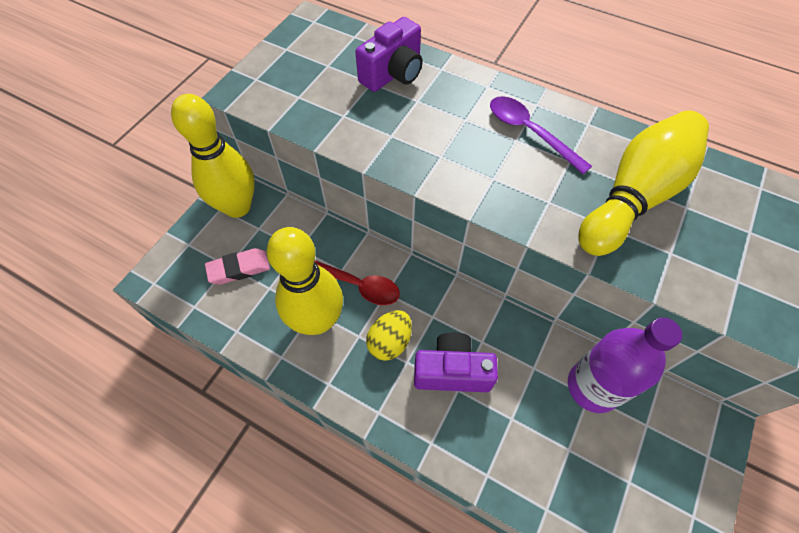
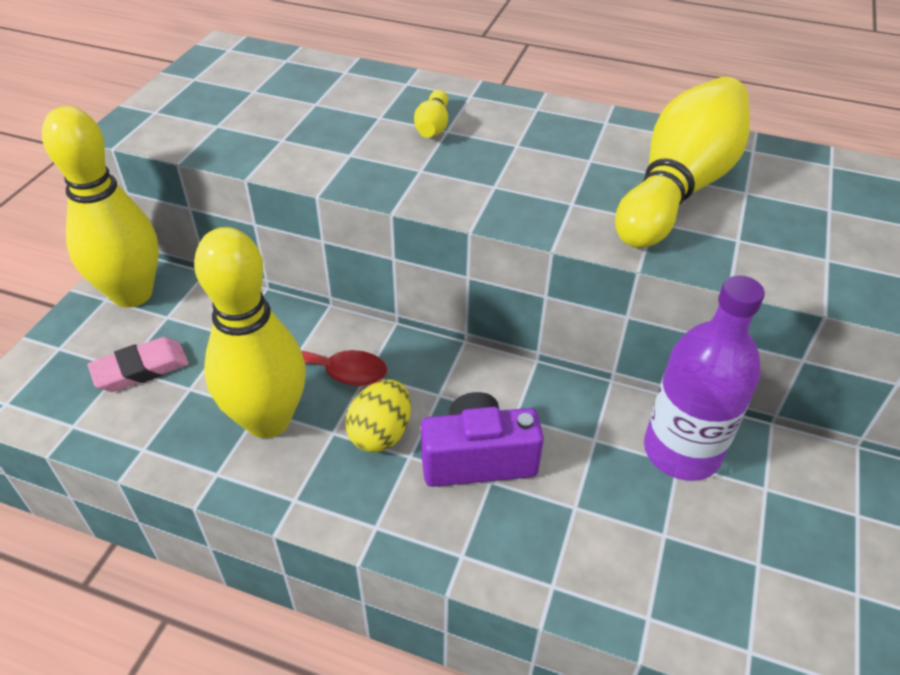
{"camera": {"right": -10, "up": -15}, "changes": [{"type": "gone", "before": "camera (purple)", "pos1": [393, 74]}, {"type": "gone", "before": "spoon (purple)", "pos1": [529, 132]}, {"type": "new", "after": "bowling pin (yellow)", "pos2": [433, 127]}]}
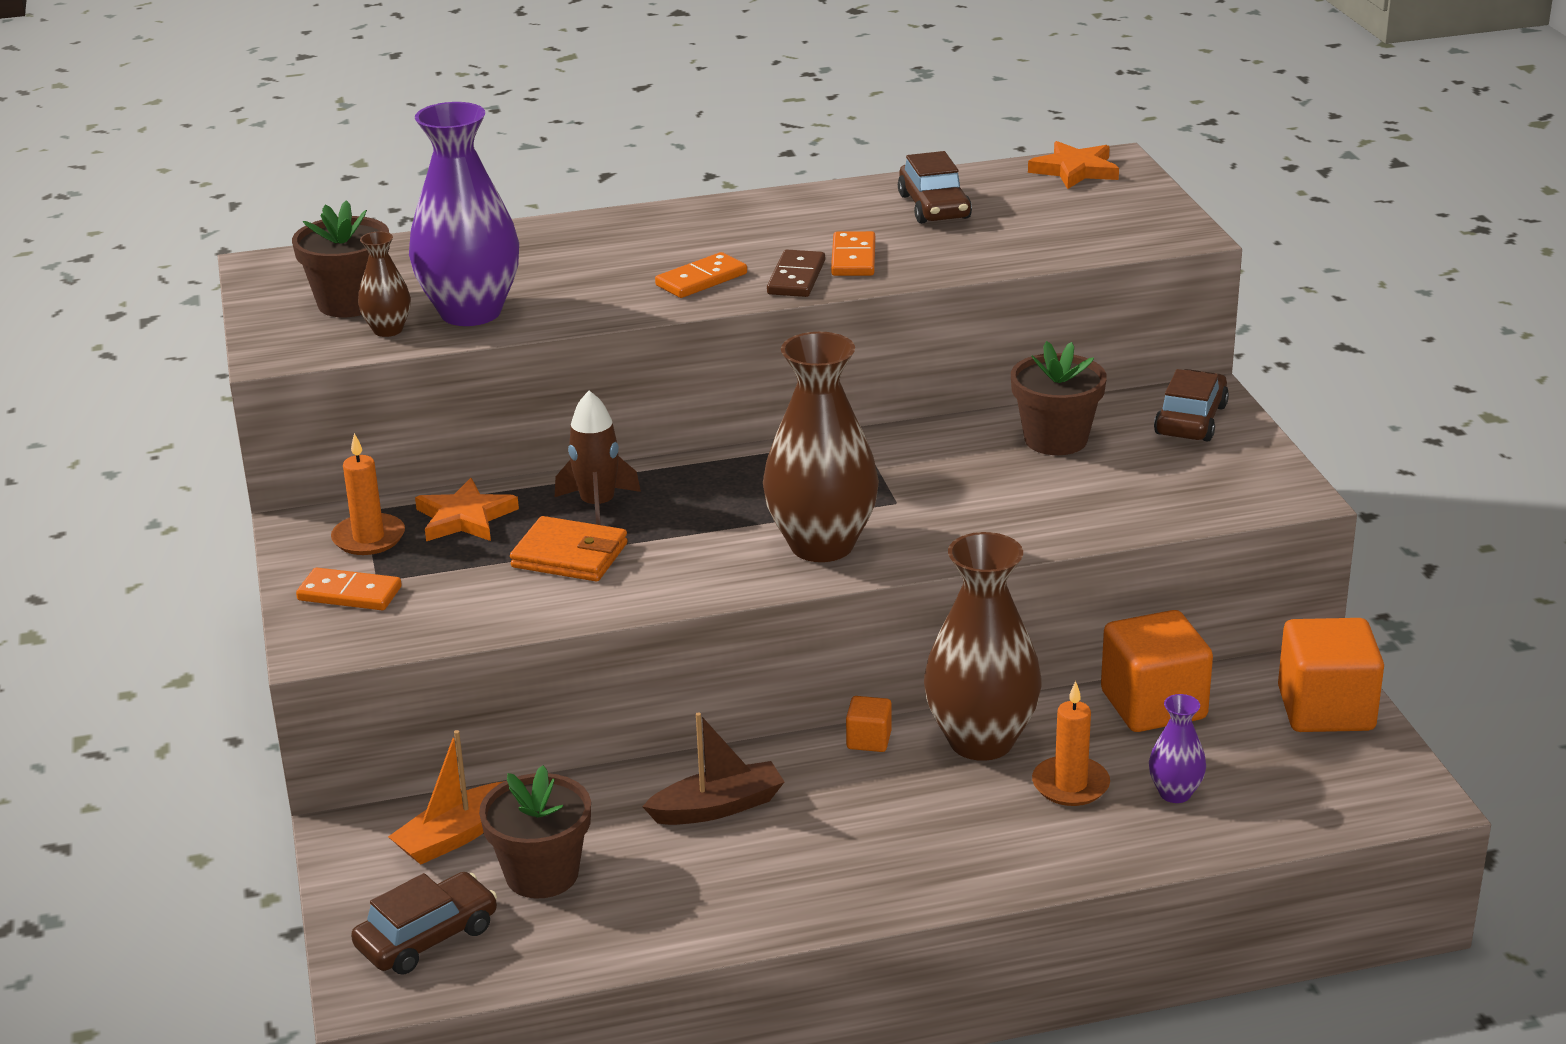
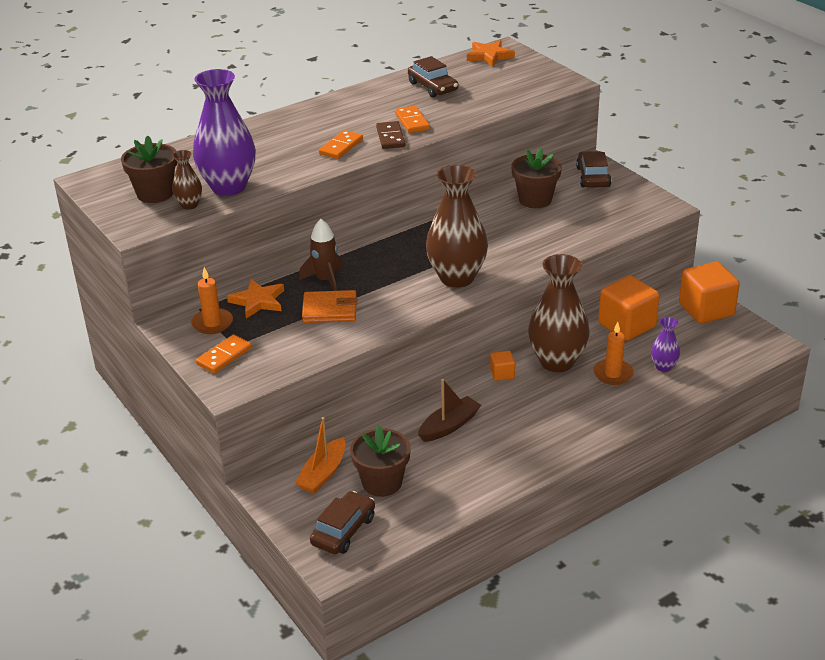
{"camera": {"right": -20, "up": 5}, "changes": [{"type": "rotated", "before": "domino (orange)", "pos1": [349, 593], "pos2": [224, 356], "turn": -45}]}
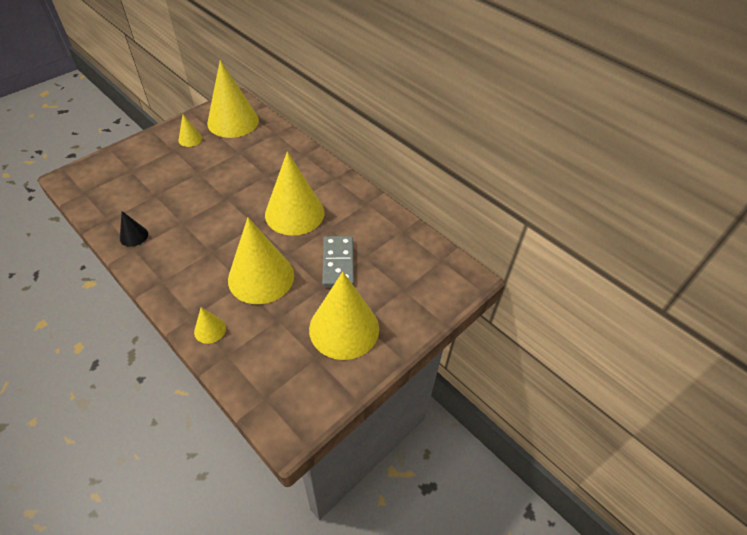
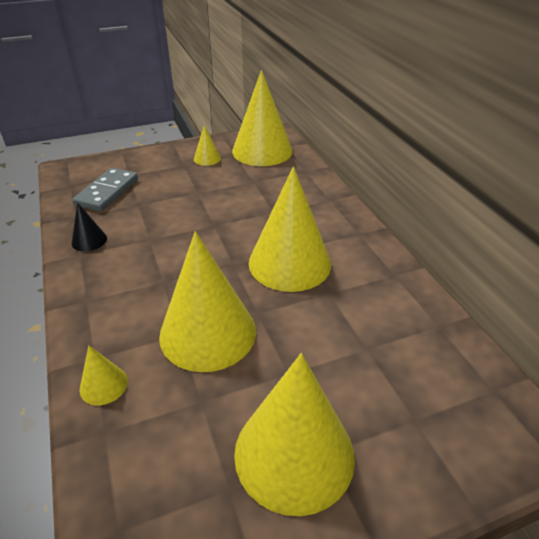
{"camera": {"right": 25, "up": -10}, "changes": [{"type": "shifted", "before": "domino (grey)", "pos1": [338, 263], "pos2": [107, 192]}]}
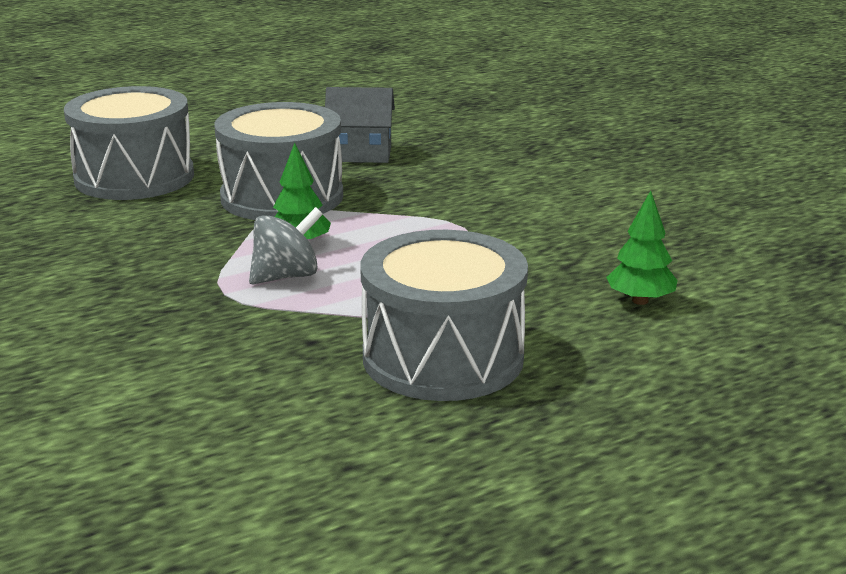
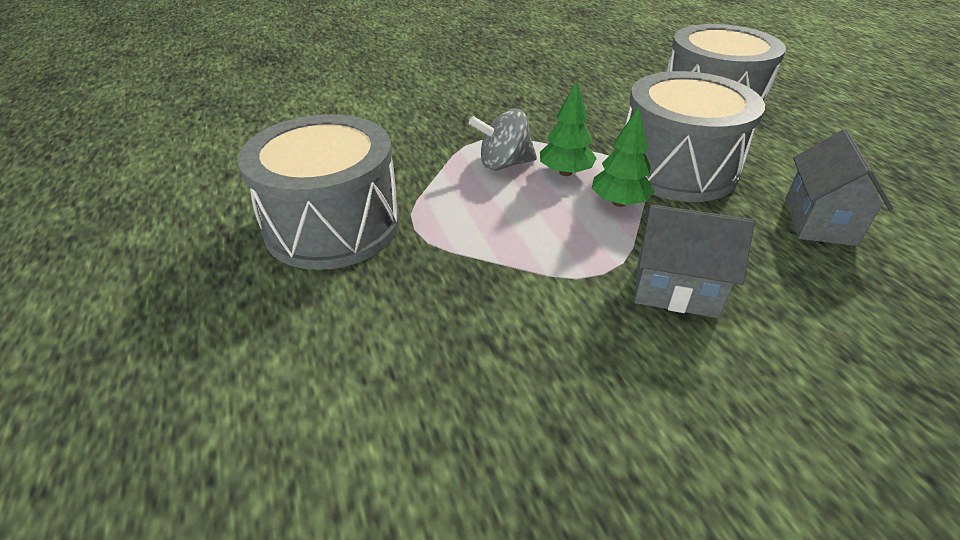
{"camera": {"right": 100, "up": 15}, "changes": [{"type": "shifted", "before": "tree (green)", "pos1": [640, 301], "pos2": [619, 202]}, {"type": "rotated", "before": "spinning top (grey)", "pos1": [286, 276], "pos2": [504, 164], "turn": 105}, {"type": "new", "after": "house (grey)", "pos2": [676, 289]}]}
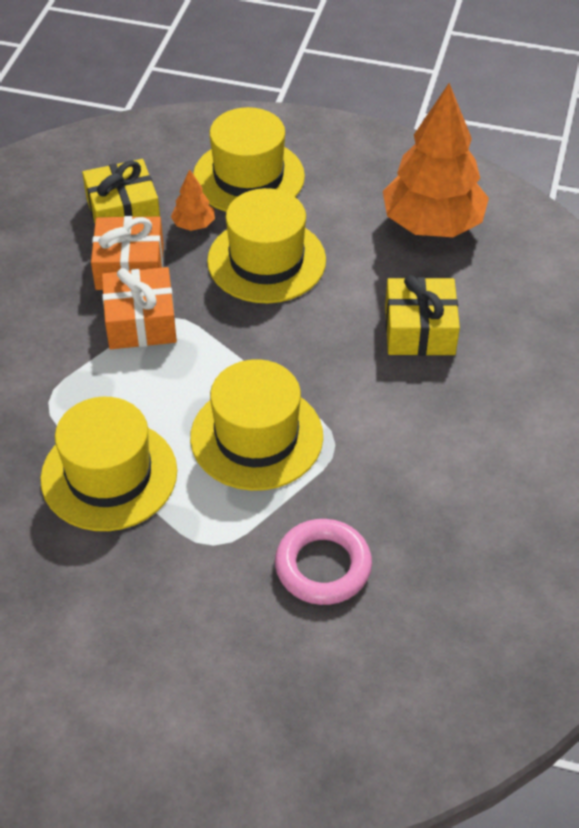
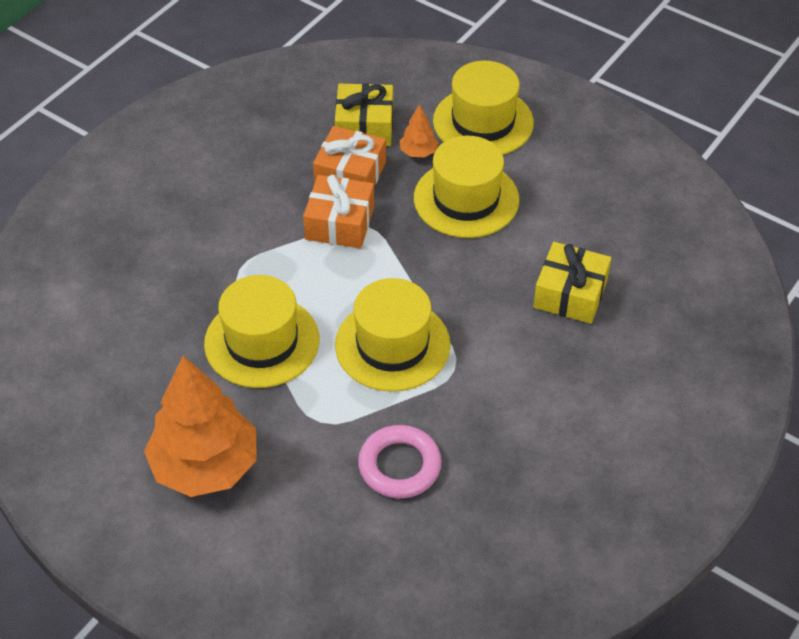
{"camera": {"right": 20, "up": 0}, "changes": [{"type": "shifted", "before": "tree (orange)", "pos1": [432, 224], "pos2": [205, 466]}]}
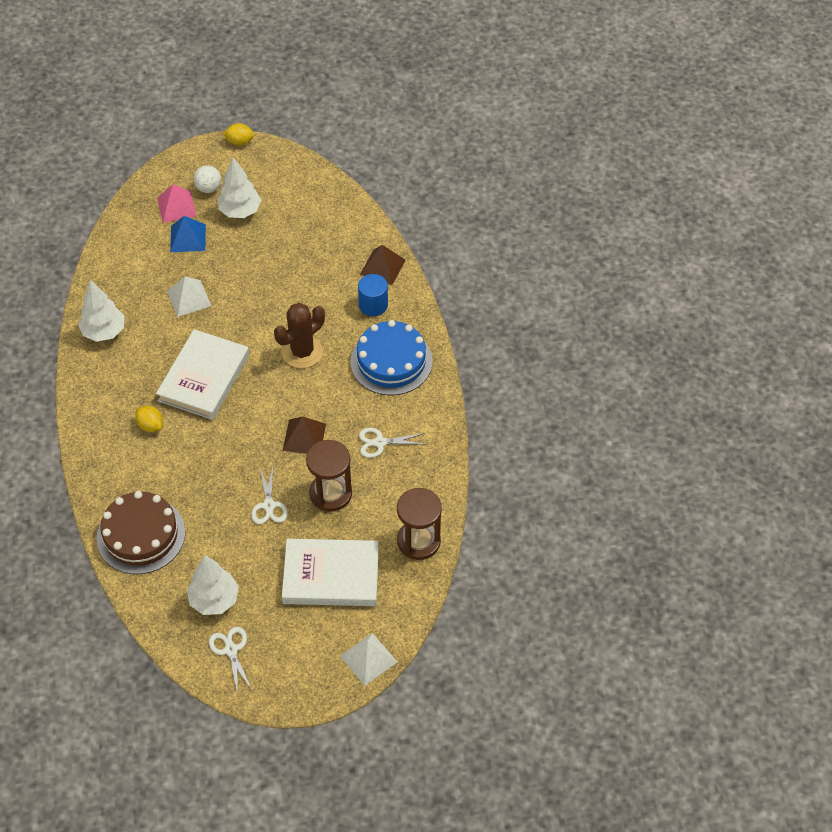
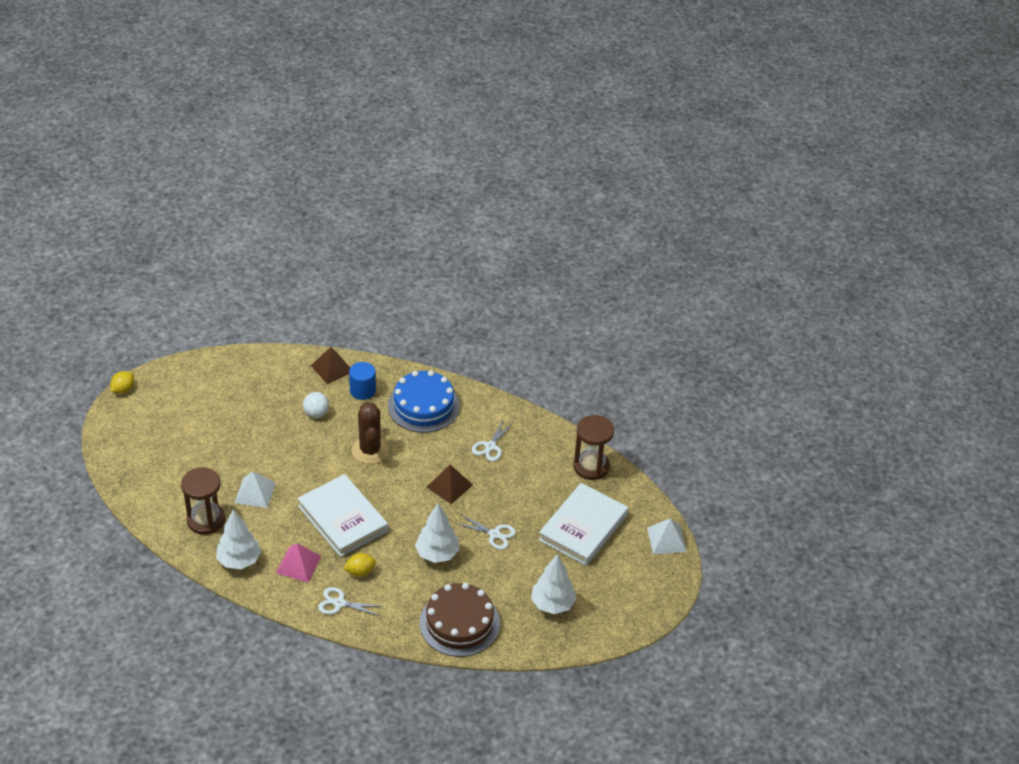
{"camera": {"right": -60, "up": -10}, "changes": [{"type": "shifted", "before": "tree (white)", "pos1": [240, 211], "pos2": [437, 554]}, {"type": "shifted", "before": "ball (white)", "pos1": [208, 188], "pos2": [316, 413]}, {"type": "shifted", "before": "pyramid (pink)", "pos1": [176, 207], "pos2": [298, 564]}, {"type": "gone", "before": "pyramid (blue)", "pos1": [188, 238]}, {"type": "shifted", "before": "hourglass (brown)", "pos1": [330, 493], "pos2": [206, 520]}, {"type": "shifted", "before": "scissors (white)", "pos1": [231, 650], "pos2": [339, 603]}]}
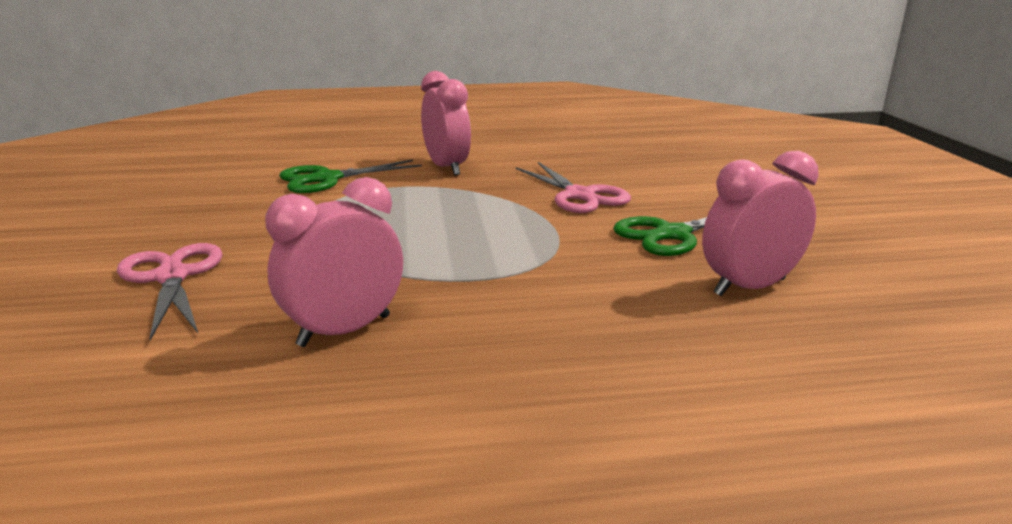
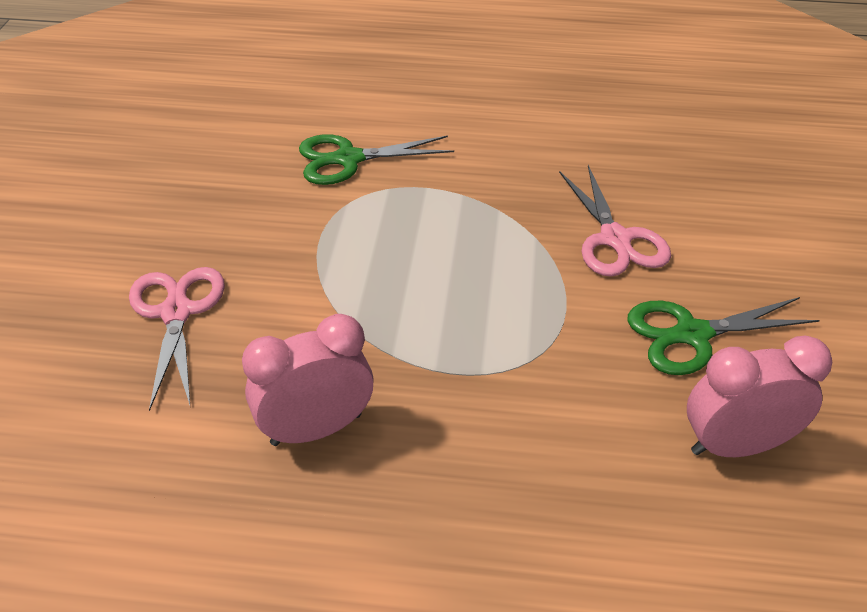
{"camera": {"right": 15, "up": 20}, "changes": [{"type": "gone", "before": "clock (pink)", "pos1": [447, 167]}]}
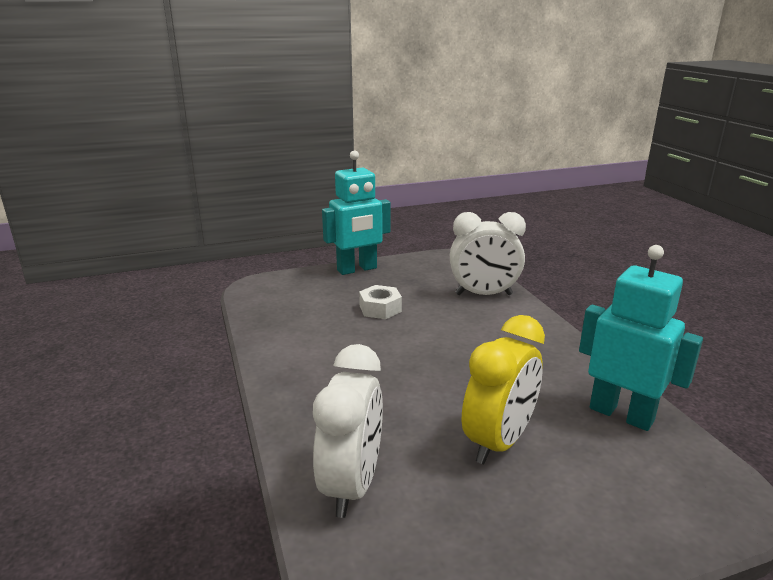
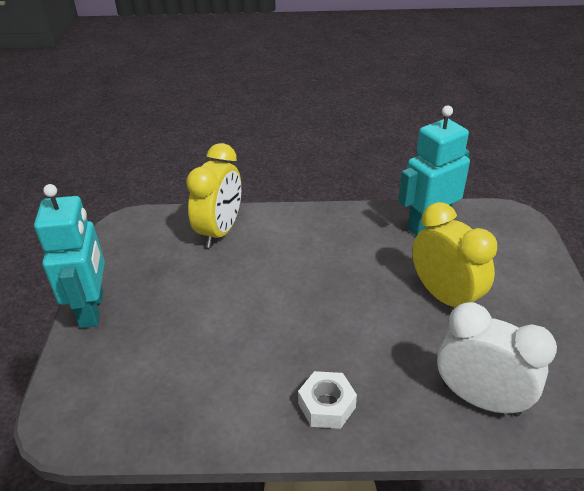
{"camera": {"right": -70, "up": 15}, "changes": [{"type": "repainted", "before": "clock (white)", "after": "clock (yellow)", "pos1": [483, 294], "pos2": [220, 231]}, {"type": "shifted", "before": "nut (white)", "pos1": [380, 309], "pos2": [327, 405]}]}
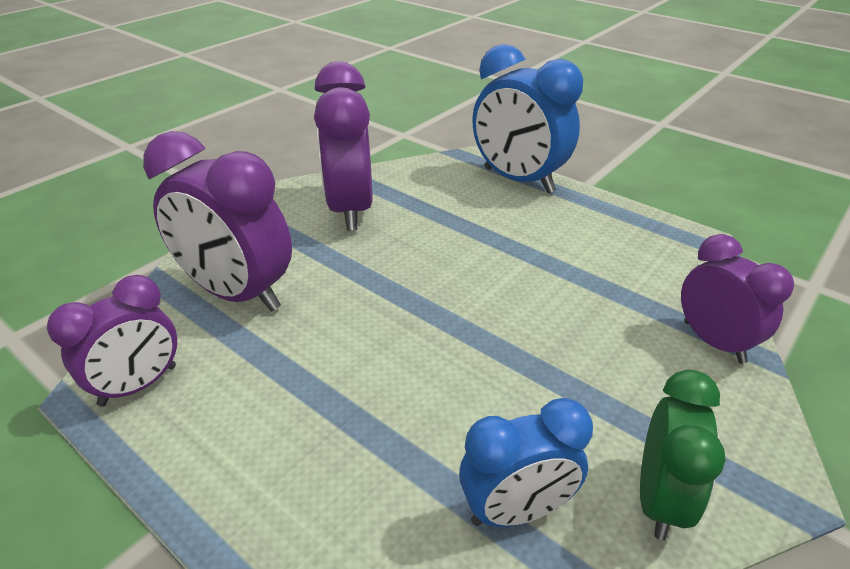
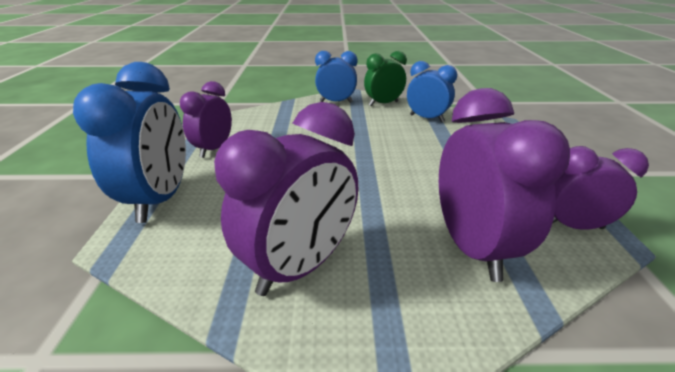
{"camera": {"right": -130, "up": -5}, "changes": [{"type": "shifted", "before": "clock (purple)", "pos1": [713, 342], "pos2": [214, 149]}, {"type": "new", "after": "clock (blue)", "pos2": [336, 102]}]}
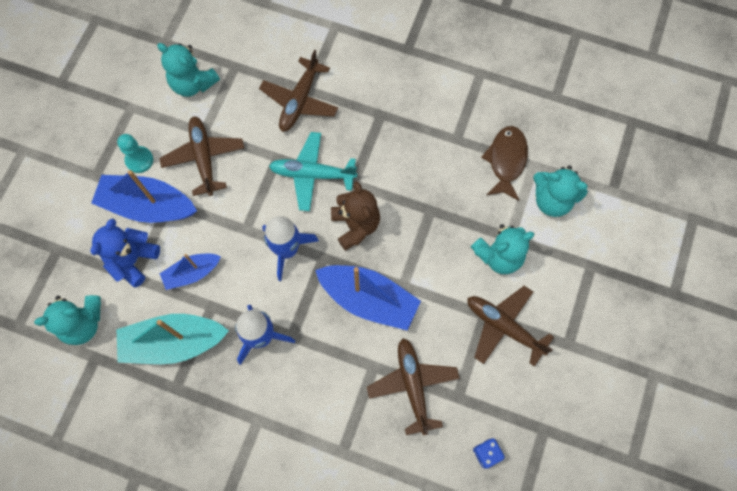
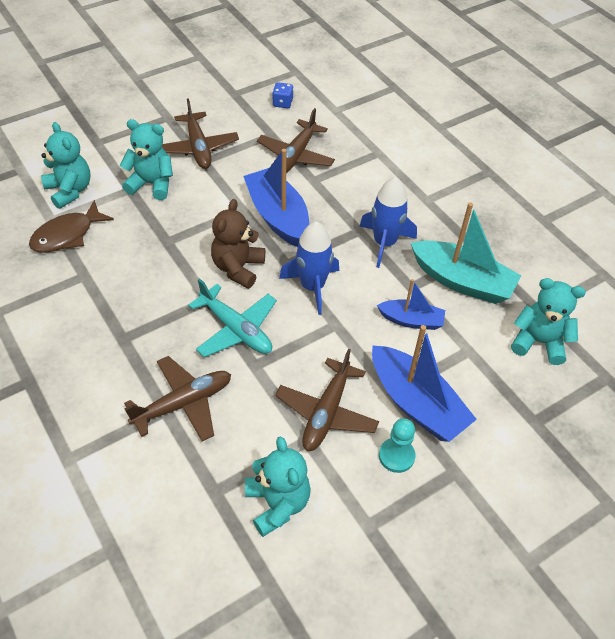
{"camera": {"right": -145, "up": -20}, "changes": [{"type": "gone", "before": "teddy bear (blue)", "pos1": [133, 260]}]}
